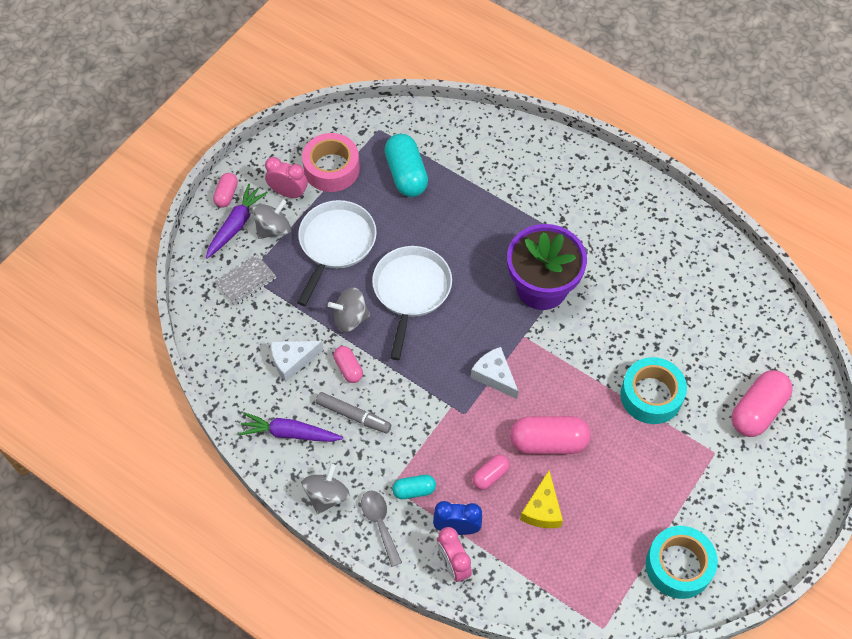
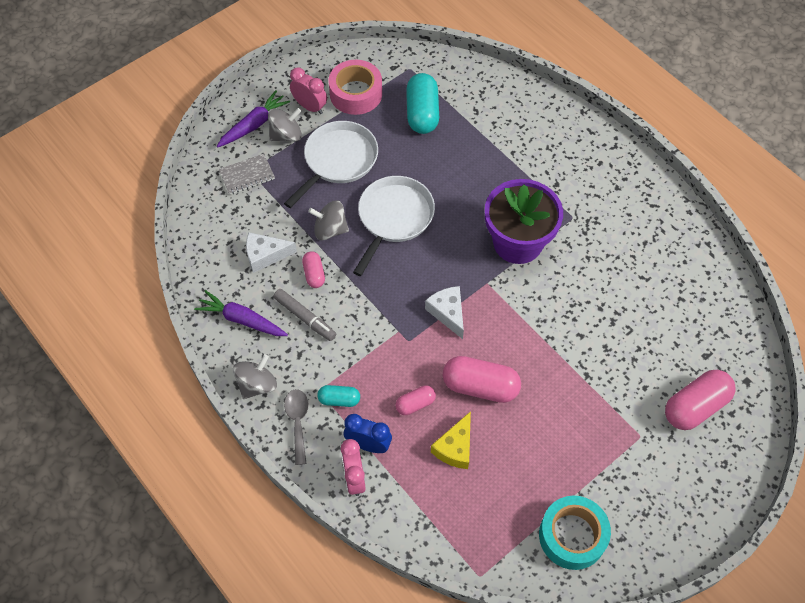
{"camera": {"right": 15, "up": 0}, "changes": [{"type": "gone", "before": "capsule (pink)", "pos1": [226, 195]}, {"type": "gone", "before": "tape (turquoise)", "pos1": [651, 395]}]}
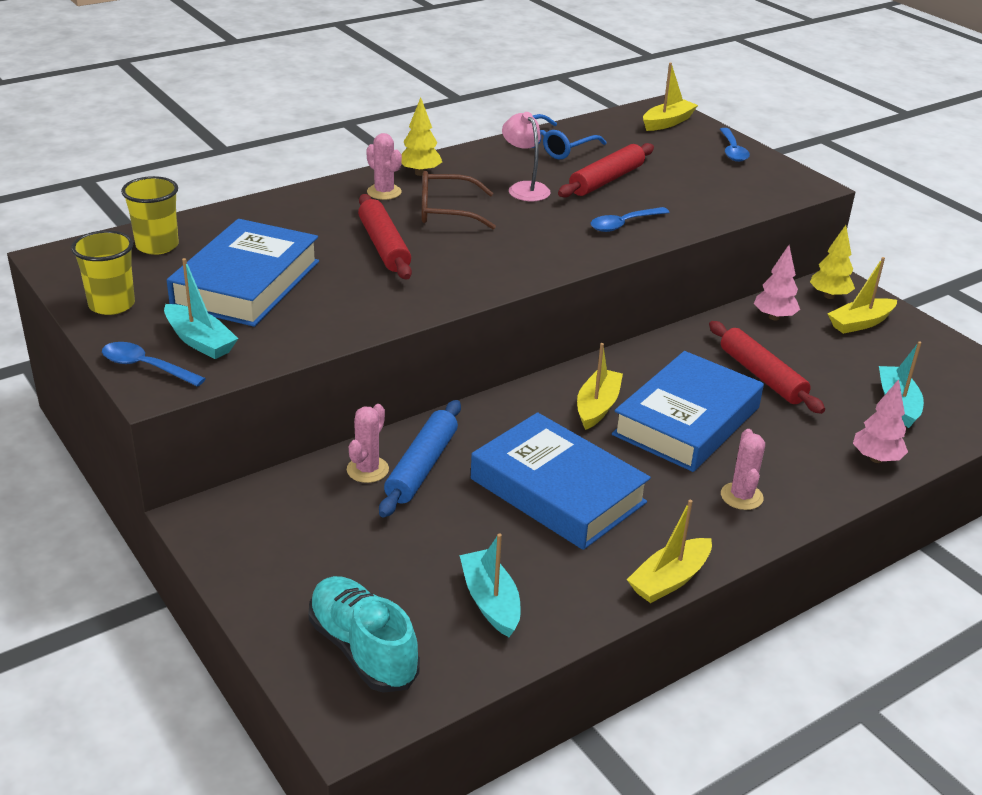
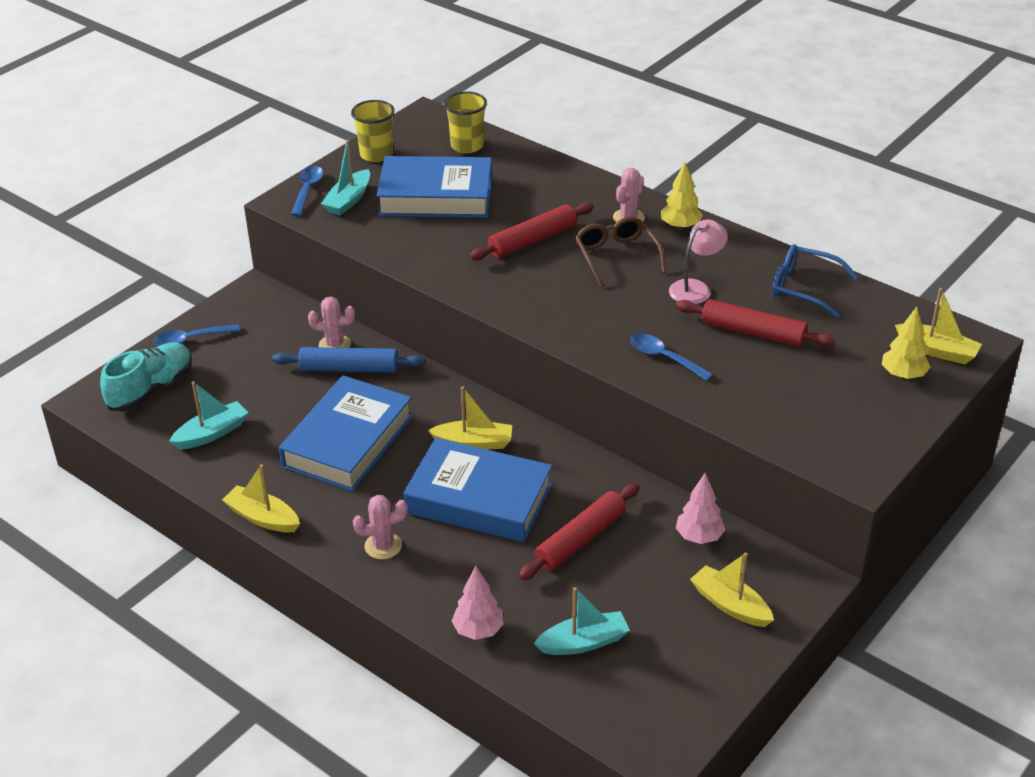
{"camera": {"right": 75, "up": 5}, "changes": [{"type": "shifted", "before": "spoon (blue)", "pos1": [732, 151], "pos2": [191, 339]}, {"type": "shifted", "before": "tree (yellow)", "pos1": [829, 296], "pos2": [903, 375]}]}
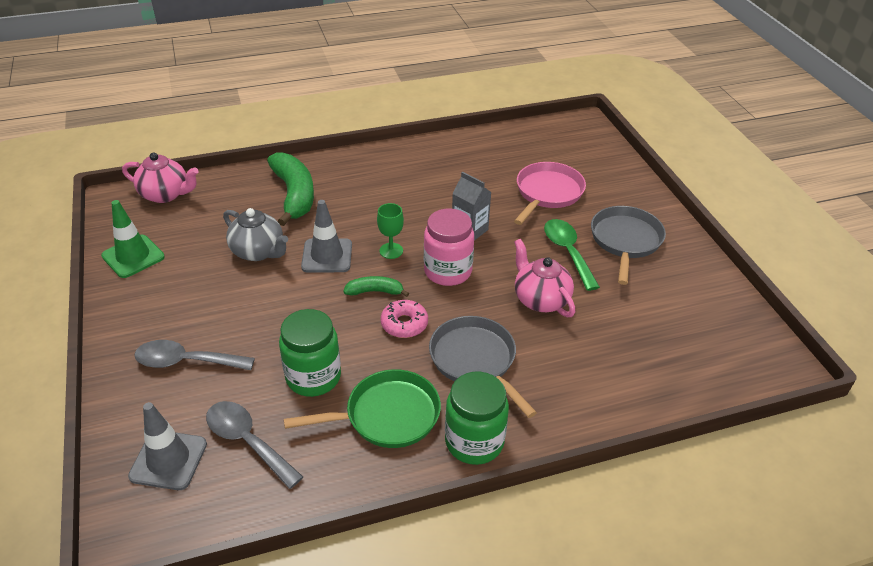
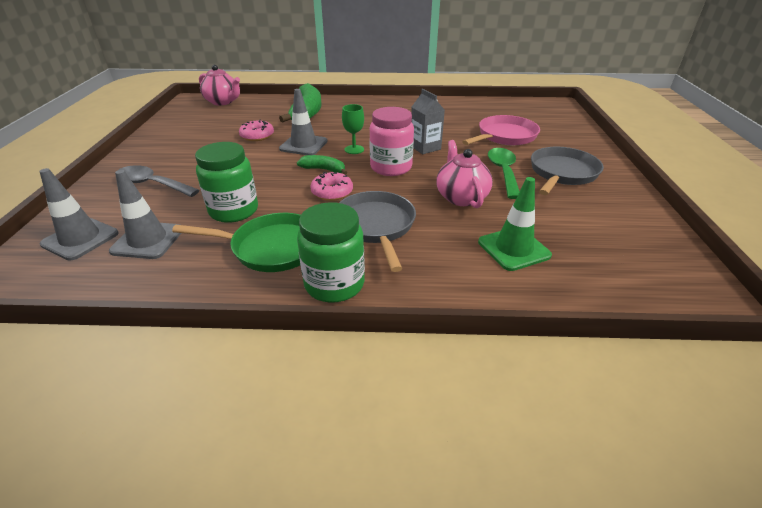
{"camera": {"right": 20, "up": -5}, "changes": [{"type": "shifted", "before": "traffic cone (green)", "pos1": [133, 256], "pos2": [513, 249]}, {"type": "swapped", "before": "teapot (grey)", "after": "donut (pink)", "pos1": [258, 251], "pos2": [257, 136]}, {"type": "swapped", "before": "spoon (grey)", "after": "traffic cone (grey)", "pos1": [248, 441], "pos2": [148, 240]}]}
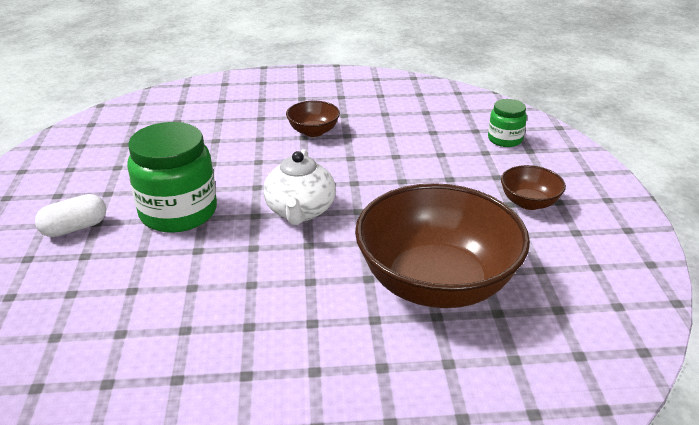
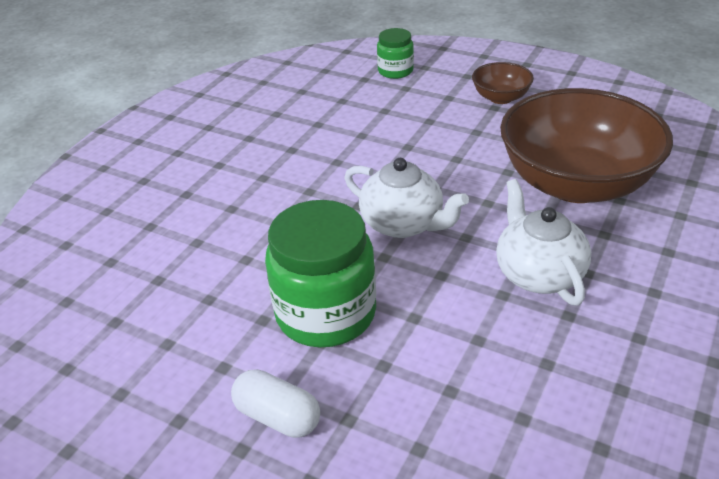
{"camera": {"right": -55, "up": 5}, "changes": [{"type": "gone", "before": "bowl (brown)", "pos1": [313, 131]}, {"type": "rotated", "before": "capsule (white)", "pos1": [75, 228], "pos2": [278, 417], "turn": -60}, {"type": "new", "after": "teapot (white)", "pos2": [538, 274]}]}
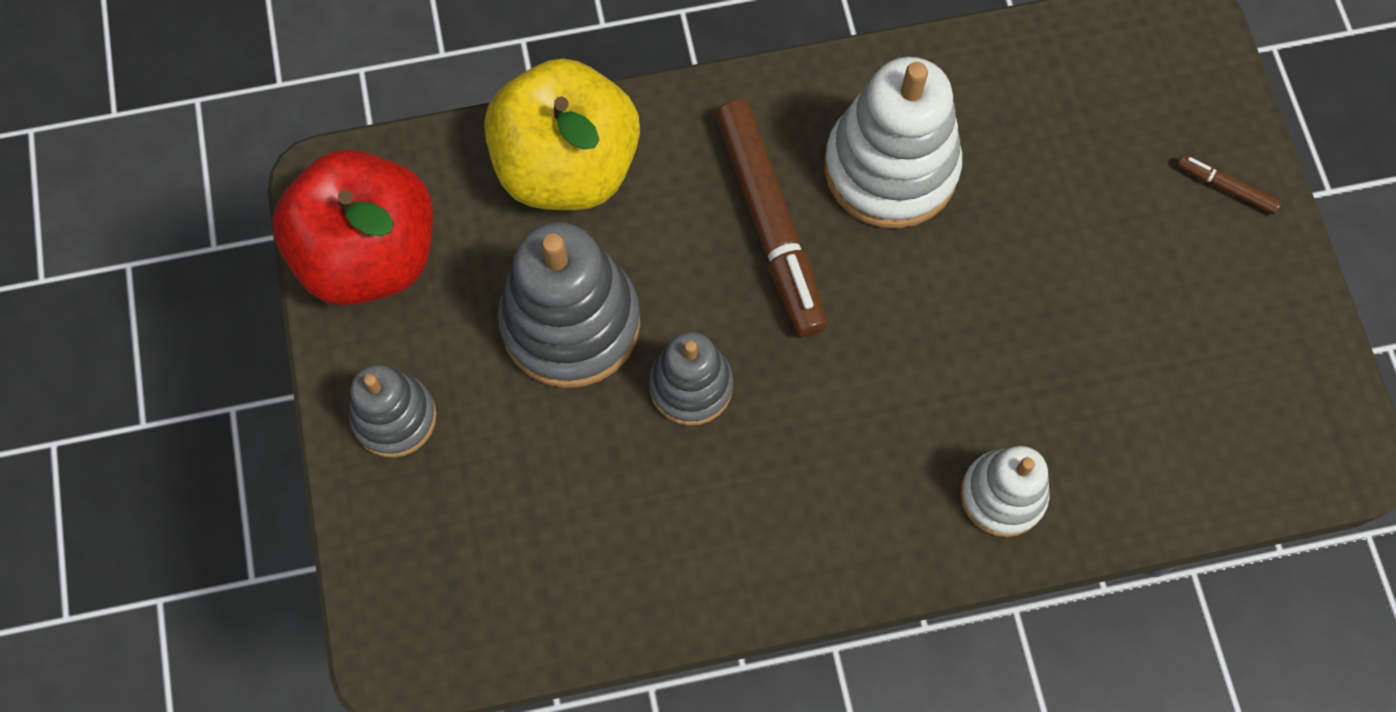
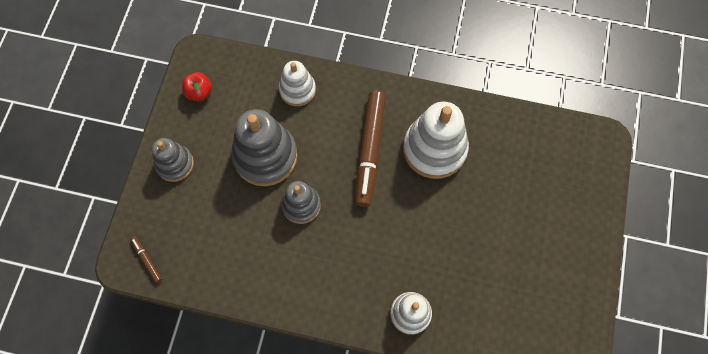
{"camera": {"right": 25, "up": 0}, "changes": [{"type": "swapped", "before": "apple (yellow)", "after": "stacking toy (white)", "pos1": [567, 167], "pos2": [297, 90]}, {"type": "scaled", "before": "apple (red)", "pos1": [369, 255], "pos2": [199, 92], "scale": 0.42}, {"type": "shifted", "before": "marker (brown)", "pos1": [1225, 188], "pos2": [147, 260]}]}
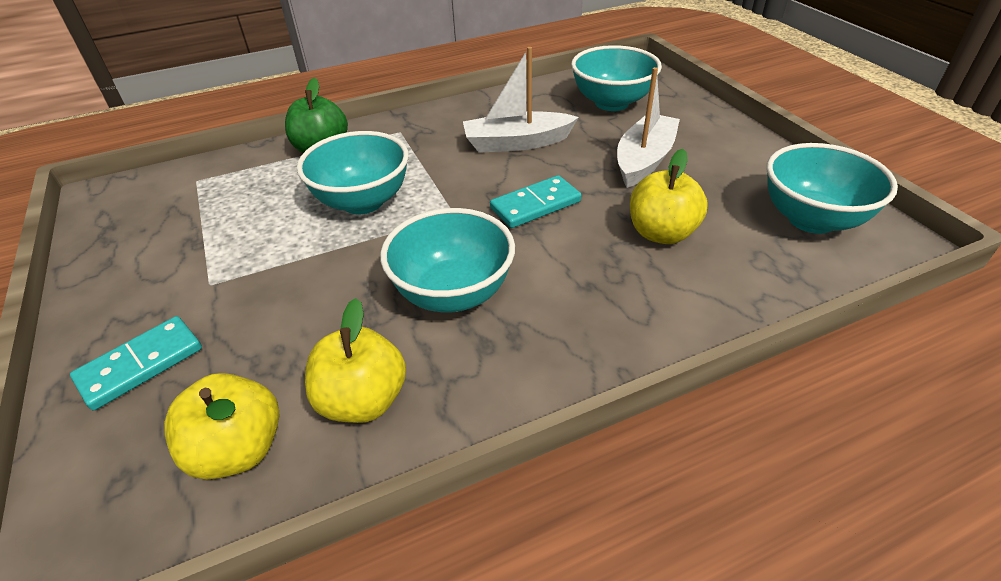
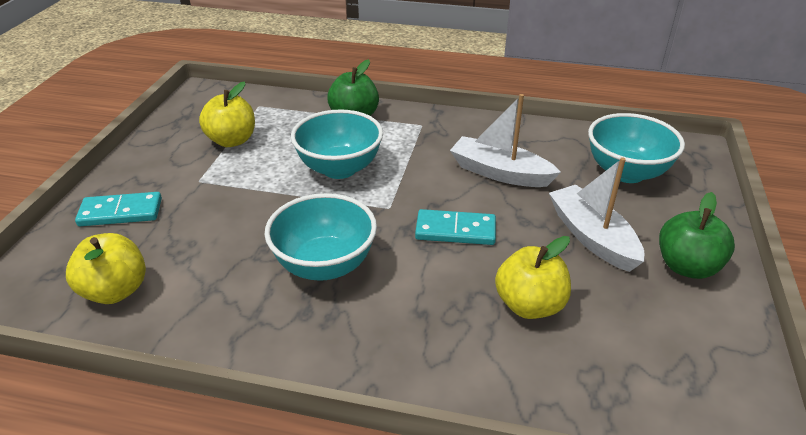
{"camera": {"right": 35, "up": -5}, "changes": [{"type": "rotated", "before": "boat (white)", "pos1": [644, 160], "pos2": [592, 237], "turn": -90}, {"type": "gone", "before": "bowl (turquoise)", "pos1": [811, 219]}, {"type": "shifted", "before": "apple (yellow)", "pos1": [363, 400], "pos2": [232, 140]}, {"type": "new", "after": "apple (green)", "pos2": [687, 266]}]}
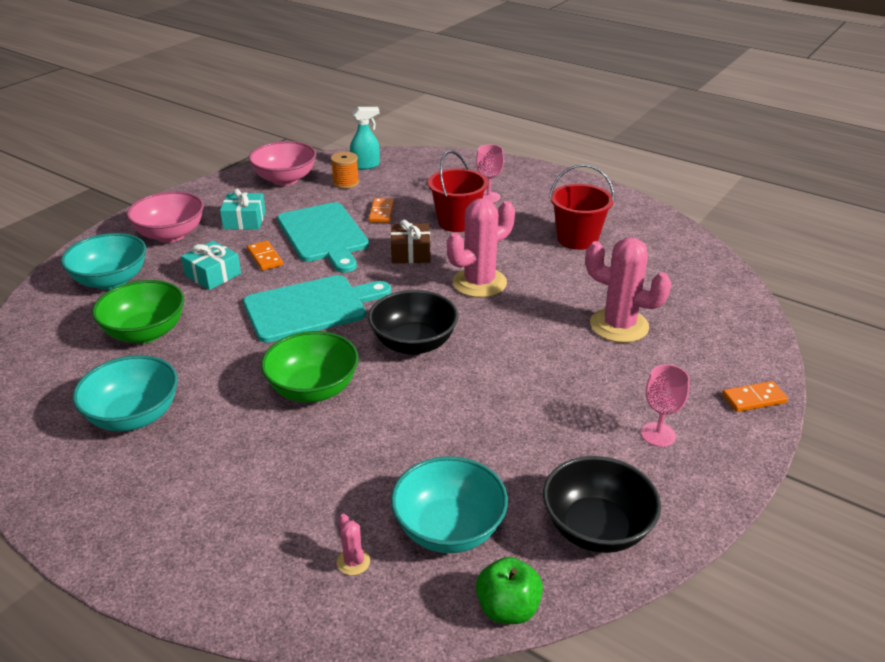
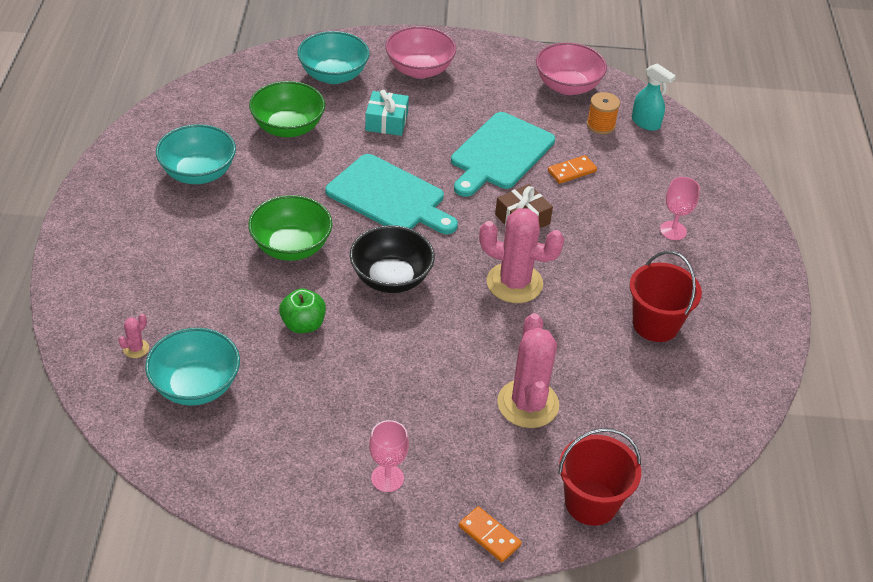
{"camera": {"right": 55, "up": 10}, "changes": [{"type": "shifted", "before": "bucket (red)", "pos1": [457, 222], "pos2": [591, 503]}, {"type": "gone", "before": "gift (turquoise)", "pos1": [244, 220]}, {"type": "gone", "before": "domino (orange)", "pos1": [265, 257]}, {"type": "gone", "before": "bowl (black)", "pos1": [596, 528]}, {"type": "shifted", "before": "apple (green)", "pos1": [507, 608], "pos2": [303, 324]}]}
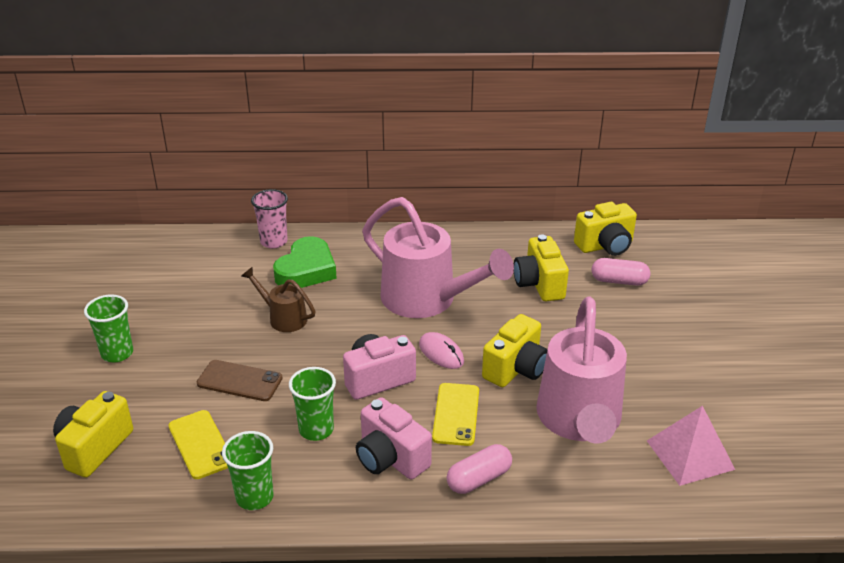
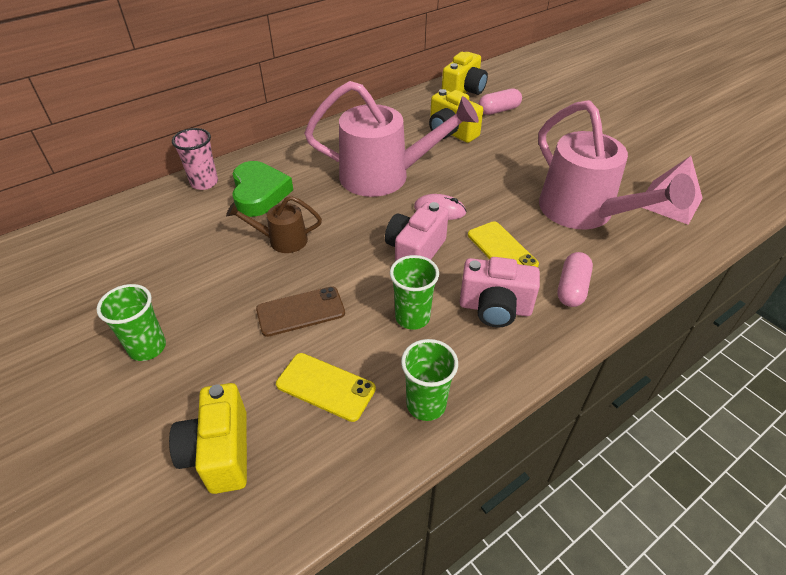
{"camera": {"right": -35, "up": 10}, "changes": [{"type": "gone", "before": "camera (yellow)", "pos1": [516, 369]}]}
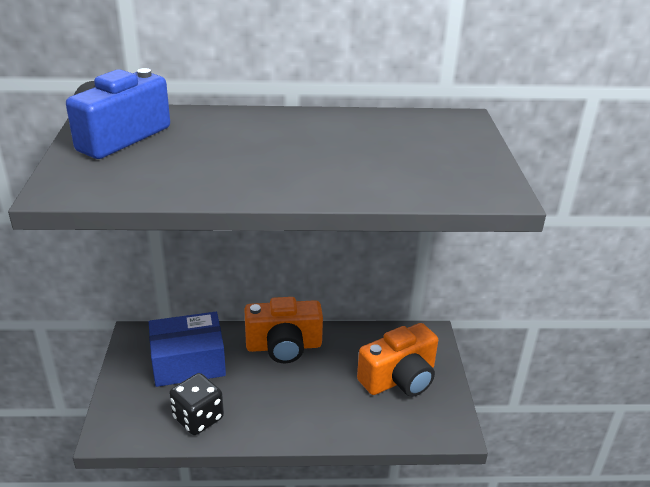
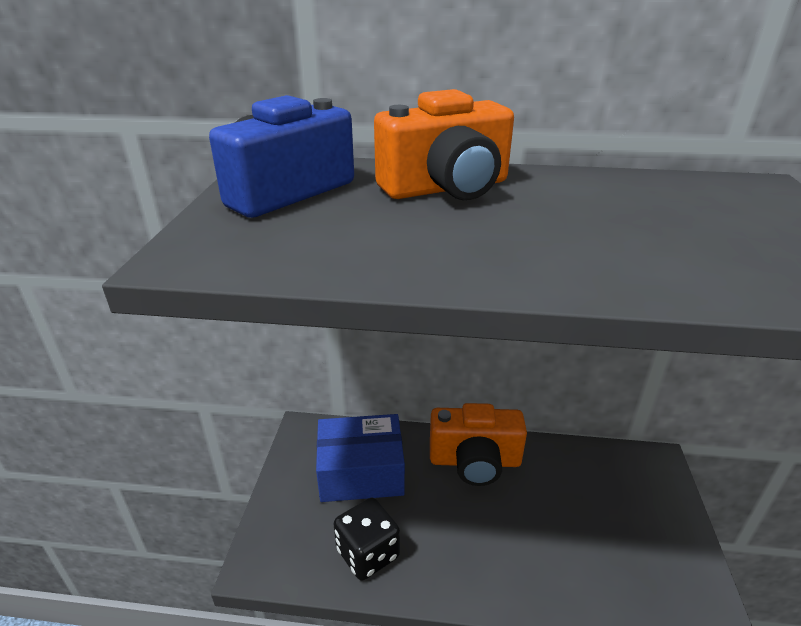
{"camera": {"right": 10, "up": 0}, "changes": [{"type": "shifted", "before": "camera (orange)", "pos1": [399, 378], "pos2": [446, 188]}]}
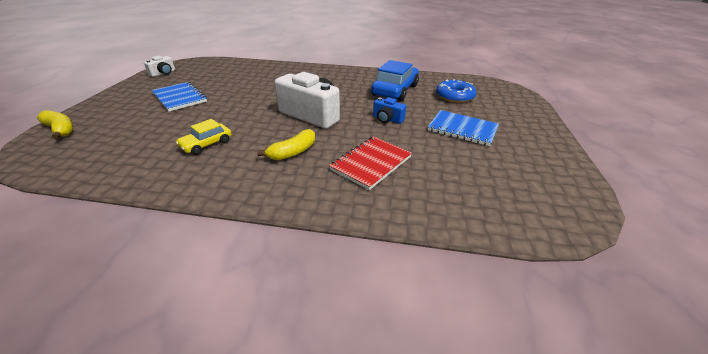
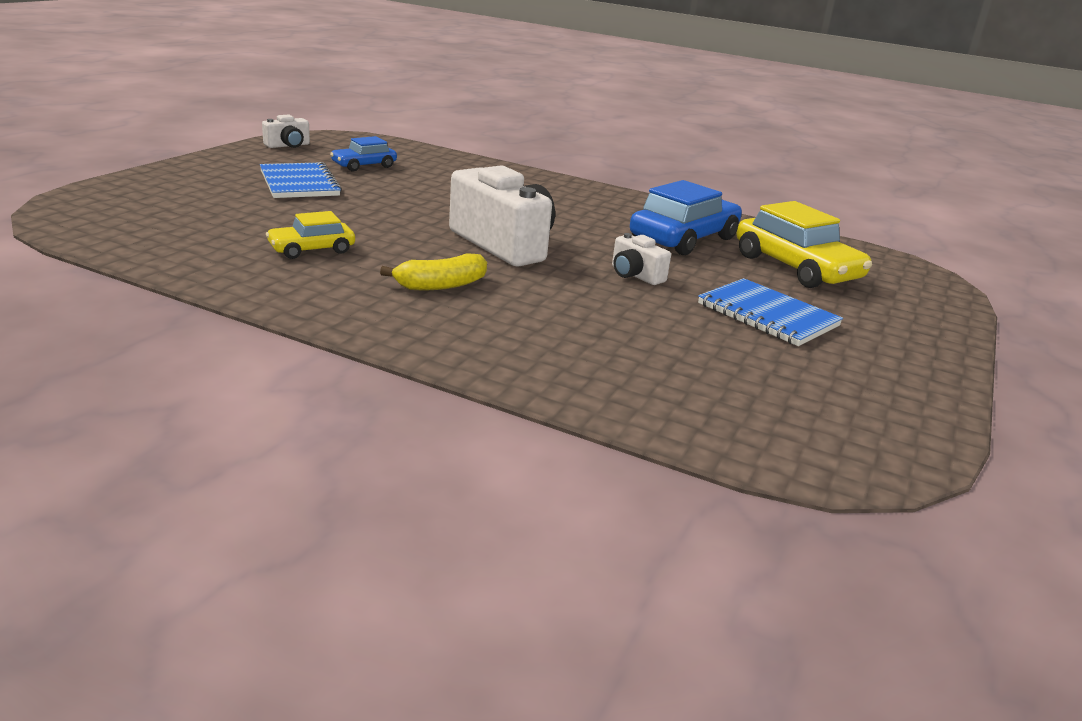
{"camera": {"right": 15, "up": -10}, "changes": [{"type": "swapped", "before": "donut (blue)", "after": "car (yellow)", "pos1": [454, 96], "pos2": [796, 268]}, {"type": "repainted", "before": "camera (blue)", "after": "camera (white)", "pos1": [387, 119], "pos2": [635, 275]}, {"type": "gone", "before": "banana (yellow)", "pos1": [60, 130]}, {"type": "gone", "before": "notebook (red)", "pos1": [371, 163]}, {"type": "new", "after": "car (blue)", "pos2": [364, 166]}]}
